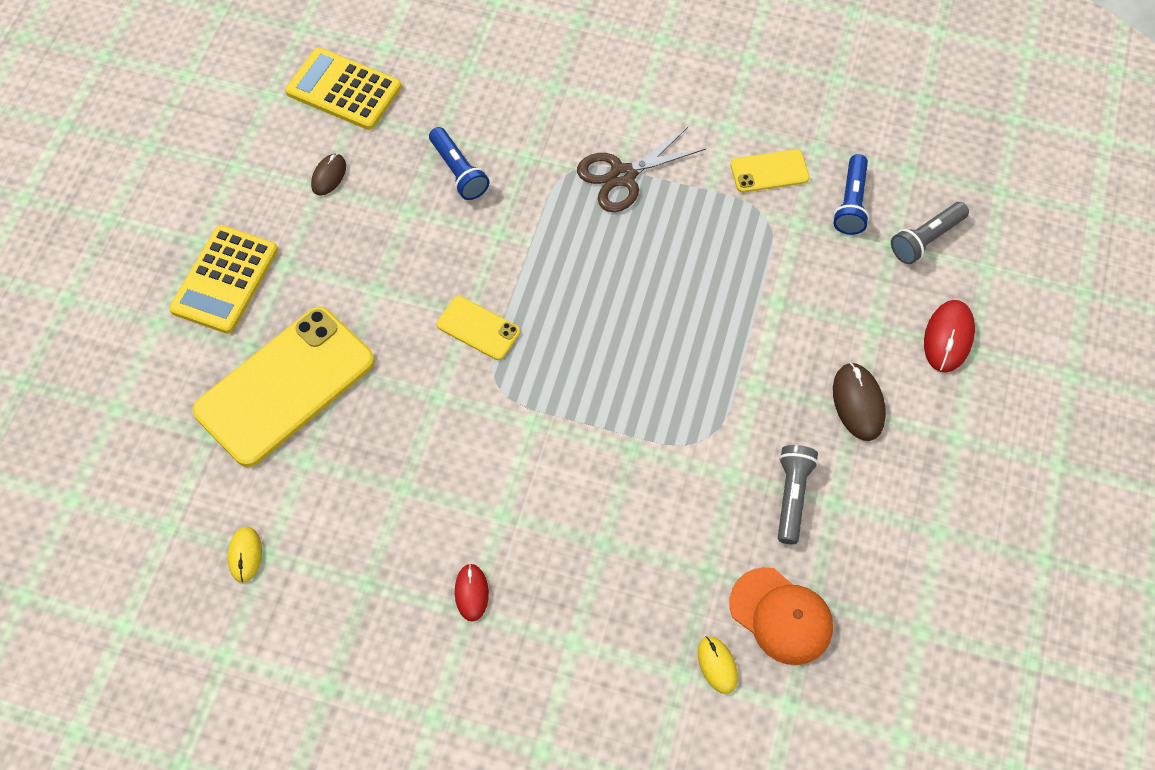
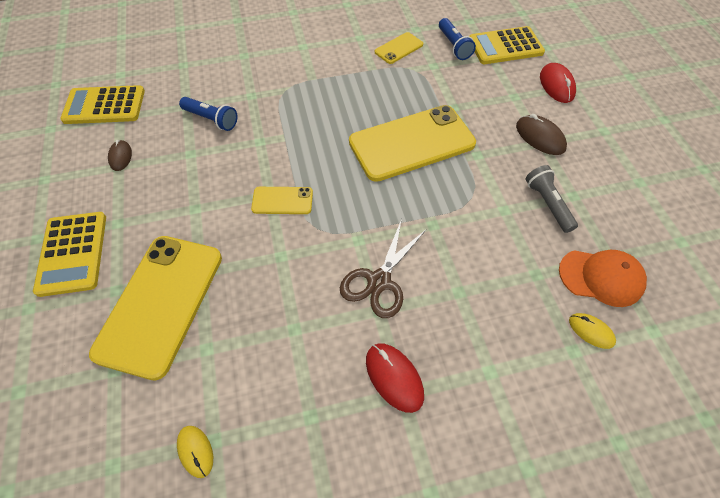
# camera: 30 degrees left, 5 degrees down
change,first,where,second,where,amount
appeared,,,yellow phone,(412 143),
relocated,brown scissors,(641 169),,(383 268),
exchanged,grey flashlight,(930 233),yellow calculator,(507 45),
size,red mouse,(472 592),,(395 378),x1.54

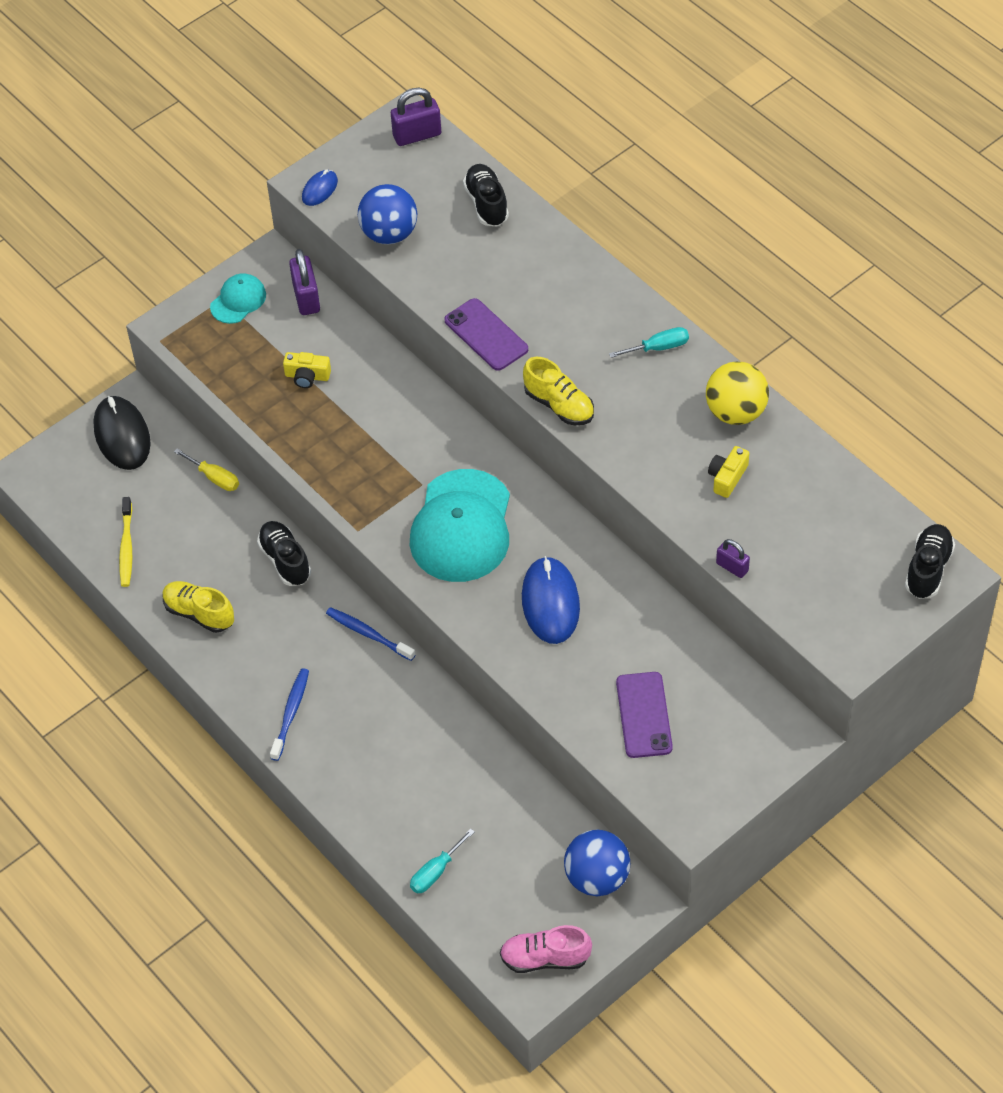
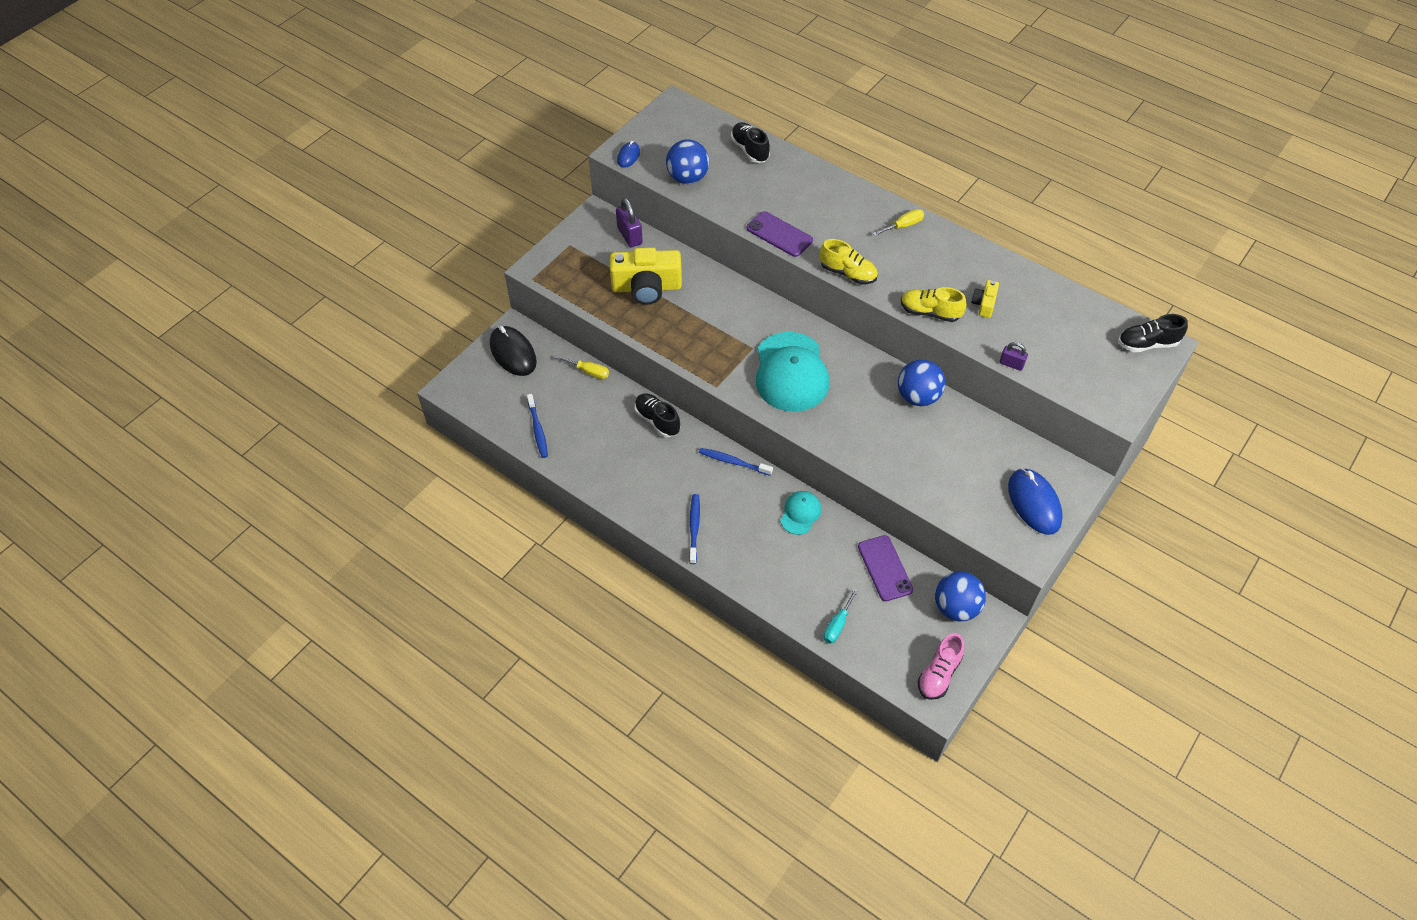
# camera: 15 degrees left, 0 degrees up
change,first,where,second,where,amount
missing,purple padlock,(416 116),,,
missing,yellow ball,(737 393),,,
appeared,,,blue ball,(921 382),
relocated,yellow shoe,(198 607),,(933 304),
relocated,turquoise cap,(238 298),,(800 513),
relocated,blue mouse,(551 600),,(1035 501),
relocated,purple phone,(644 715),,(885 568),
colour,yellow toothbrush,(125 542),blue toothbrush,(537 426),
colour,turquoise screwdriver,(649 342),yellow screwdriver,(898 222),
spun,pink shoe,(546 949),,(941 666),45 degrees counterclockwise
spun,black shoe,(930 561),,(1153 333),105 degrees counterclockwise
size,yellow camera,(307 370),,(646 276),x2.12

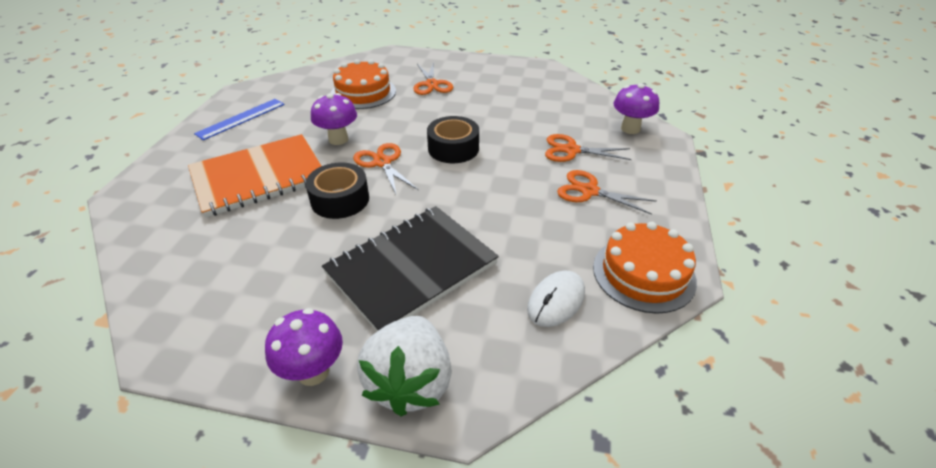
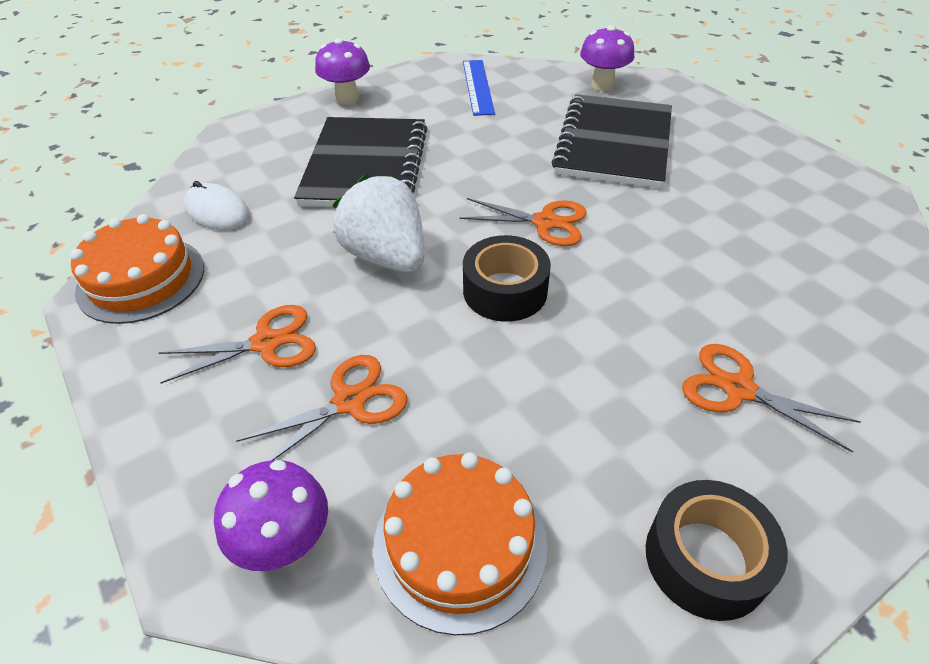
# camera: 135 degrees right, 5 degrees up
change,first,where,second,where,amount
relocated,blue ruler,(239 119),,(479 88),
relocated,black tape,(337 191),,(717 550),
relocated,purple mushroom,(334 119),,(607 58),
relocated,orange cake,(363 84),,(460 544),
relocated,white strawberry,(404 366),,(379 223),
colour,orange notebook,(254 176),black notebook,(611 141),
spun,white mouse,(556 299),,(216 205),45 degrees counterclockwise

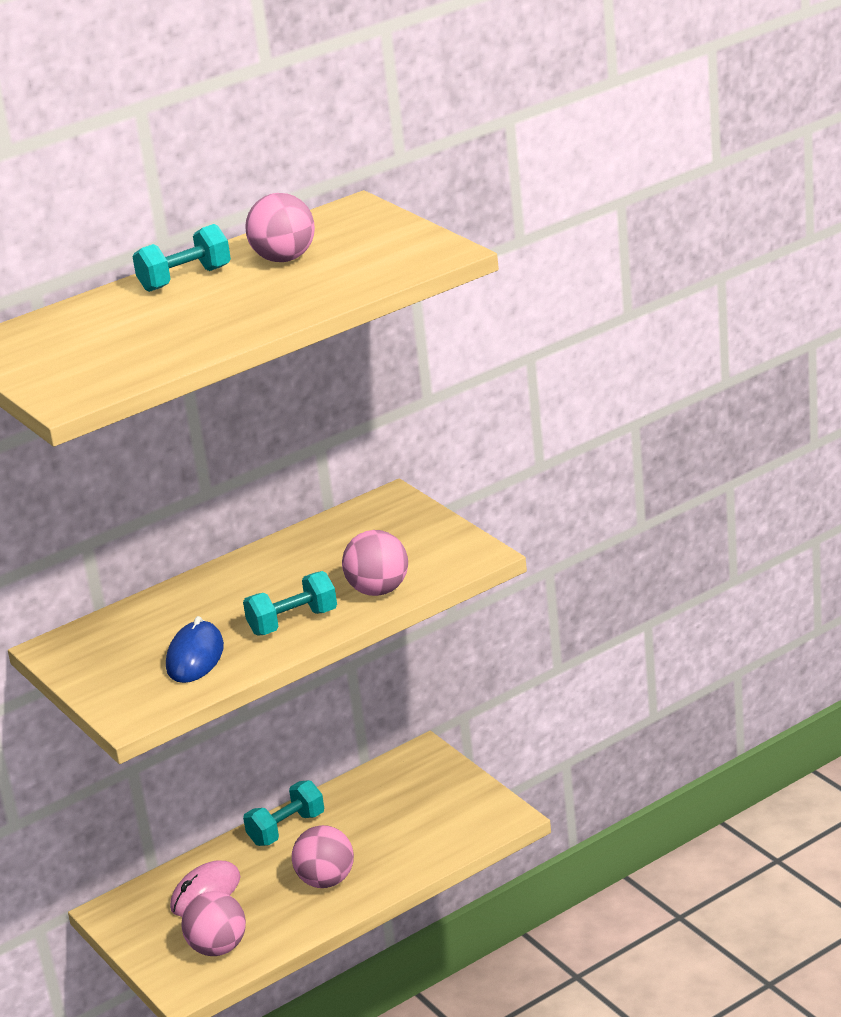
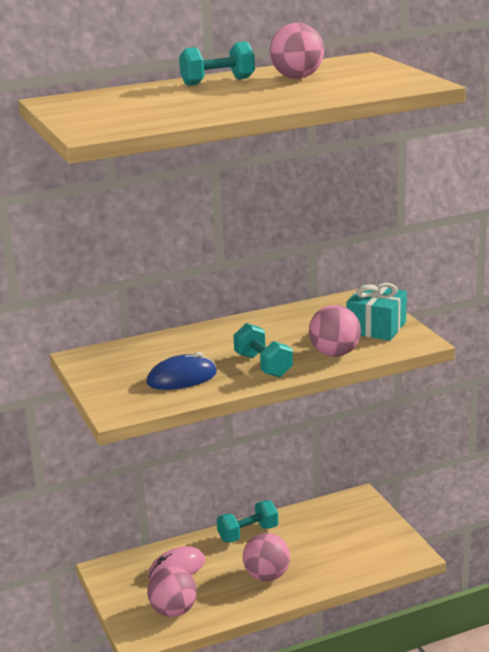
# camera: 10 degrees right, 5 degrees down
change,first,where,second,where,amount
appeared,,,turquoise gift,(376 312),
spun,blue mouse,(195 649),,(182 371),45 degrees clockwise
spun,turquoise dumbbell,(290 603),,(263 350),75 degrees clockwise

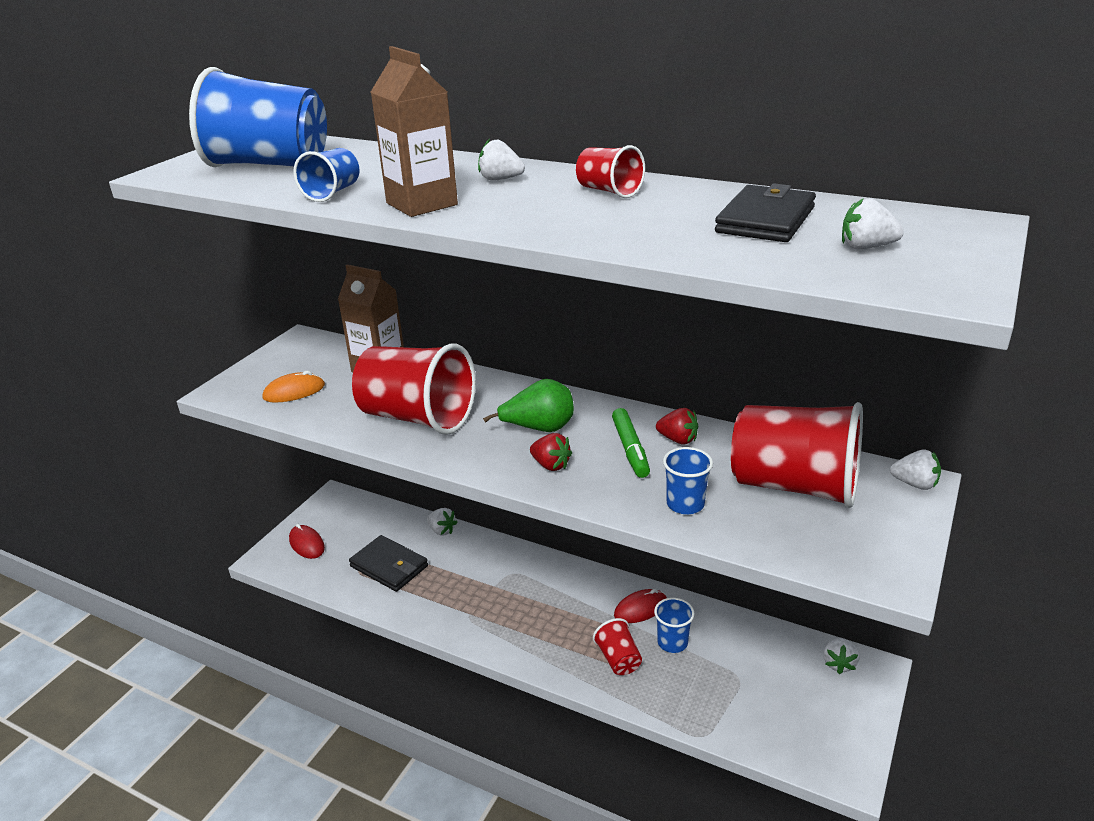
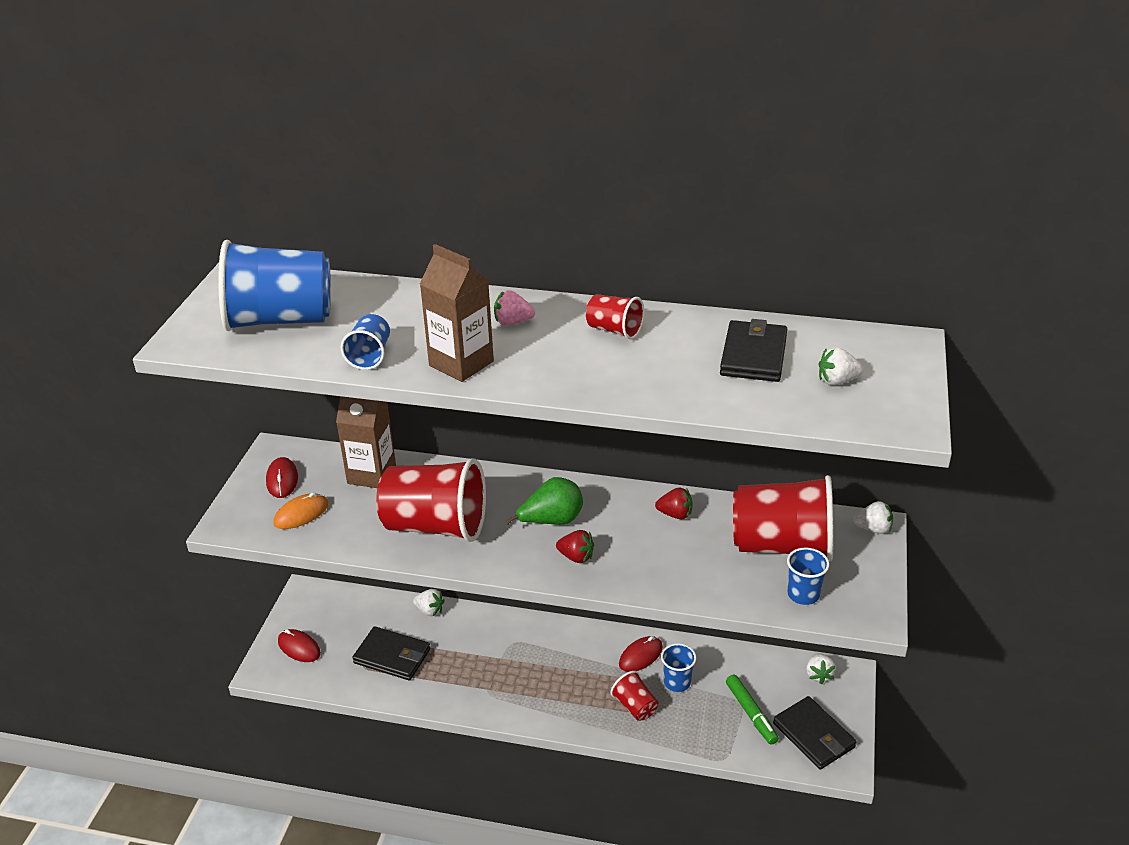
# camera: 15 degrees left, 5 degrees up
change,first,where,second,where,amount
appeared,,,red mouse,(282 477),
appeared,,,black wallet,(815 732),
relocated,green marker,(631 443),,(752 710),
relocated,blue cup,(688 480),,(808 576),
colour,white strawberry,(501 160),pink strawberry,(514 308),

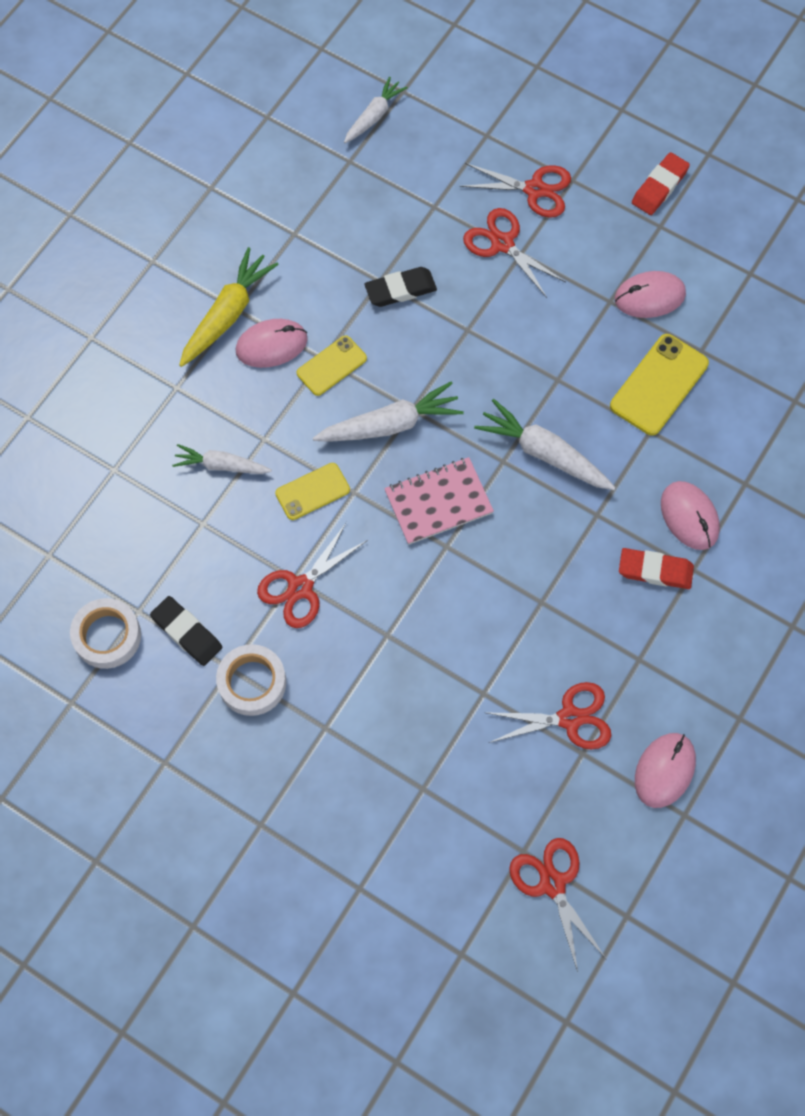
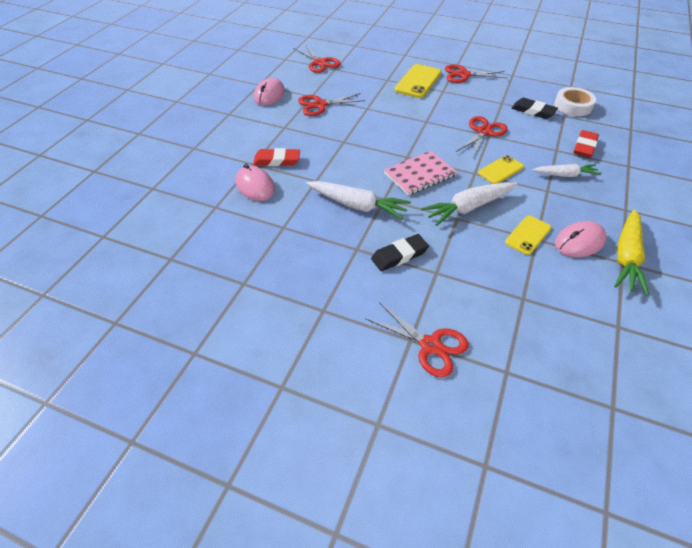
# camera: 170 degrees right, 20 degrees down
change,first,where,second,where,amount
missing,white tape,(251 680),,,
missing,white carrot,(376 110),,,
missing,pink mouse,(650 294),,,
relocated,black eraser,(400 287),,(400 252),
relocated,red scissors,(515 190),,(476 73),
relocated,yellow phone,(659 384),,(417 81),
relocated,red eraser,(661 183),,(586 143),

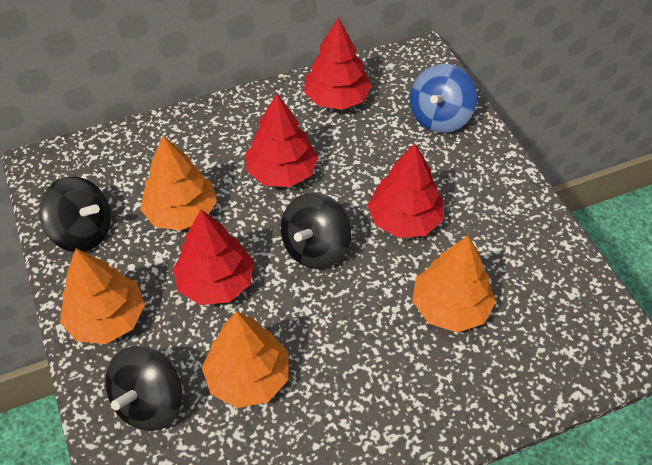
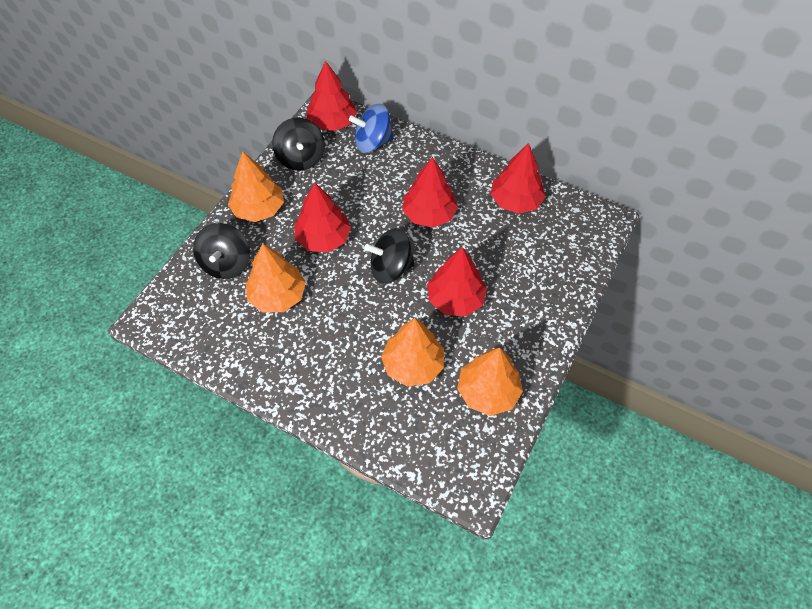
# camera: 50 degrees right, 5 degrees up
change,first,where,second,where,amount
appeared,,,red tree,(332 96),
relocated,orange tree,(178 183),,(490 382),
relocated,blue spinning top,(443 98),,(371 128),
spun,black spinning top,(143 388),,(221 251),75 degrees counterclockwise

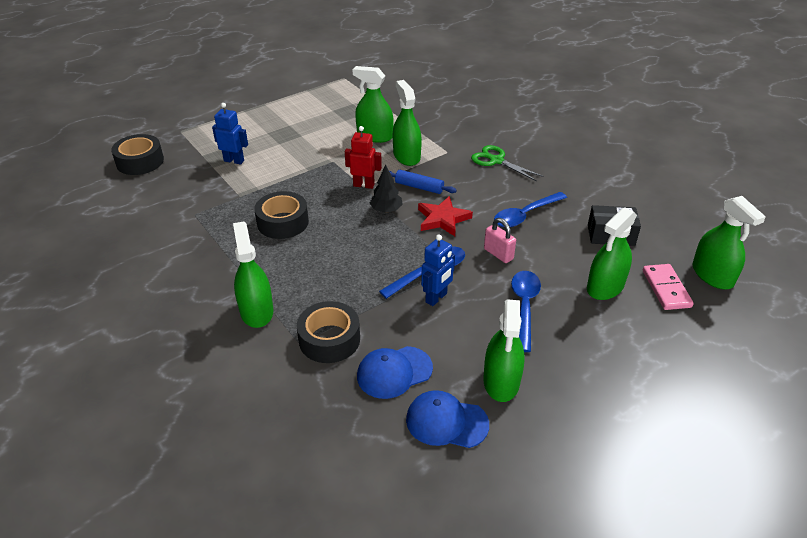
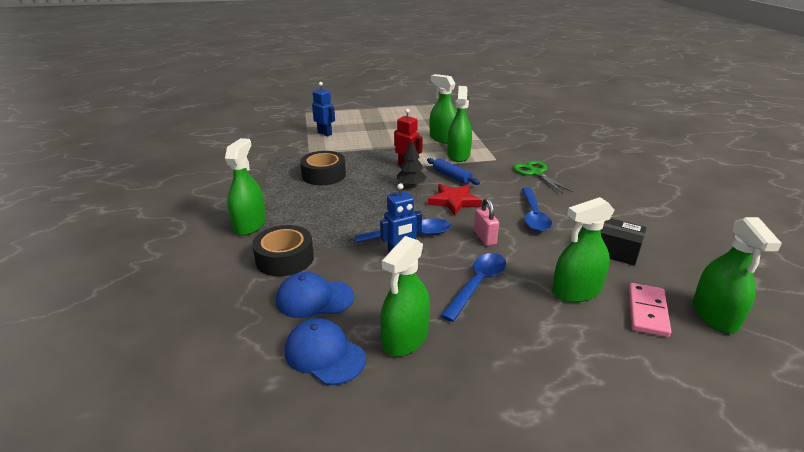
# camera: 25 degrees right, 10 degrees down
change,first,where,second,where,amount
missing,black tape,(137 154),,,
spun,blue spoon,(530 209),,(537 209),75 degrees counterclockwise

